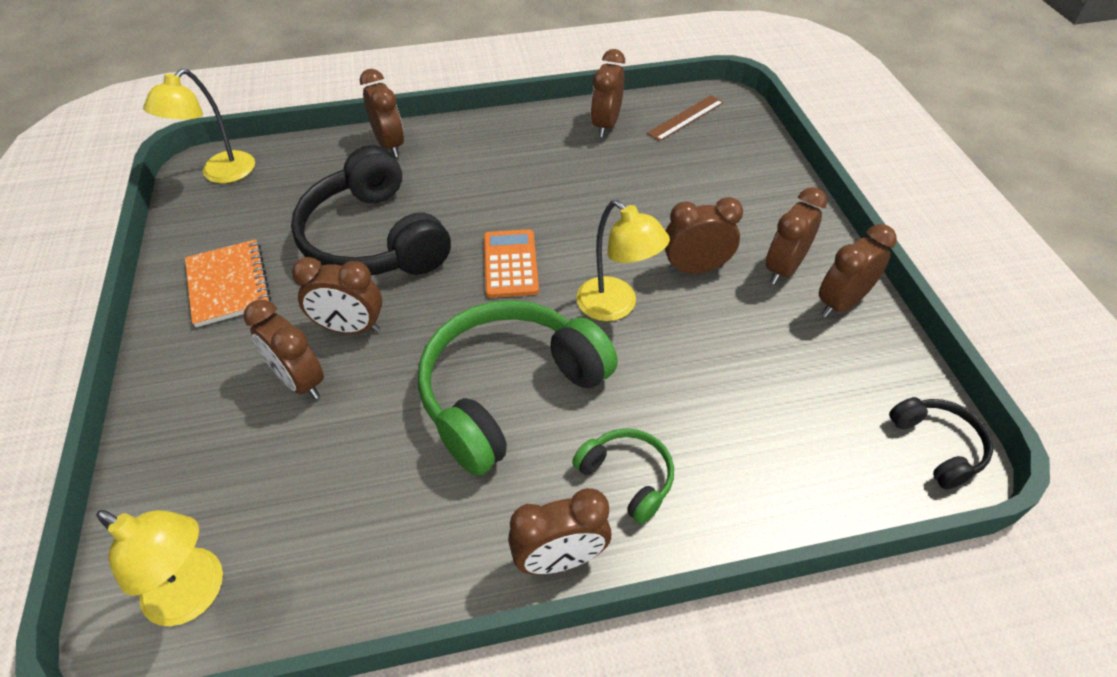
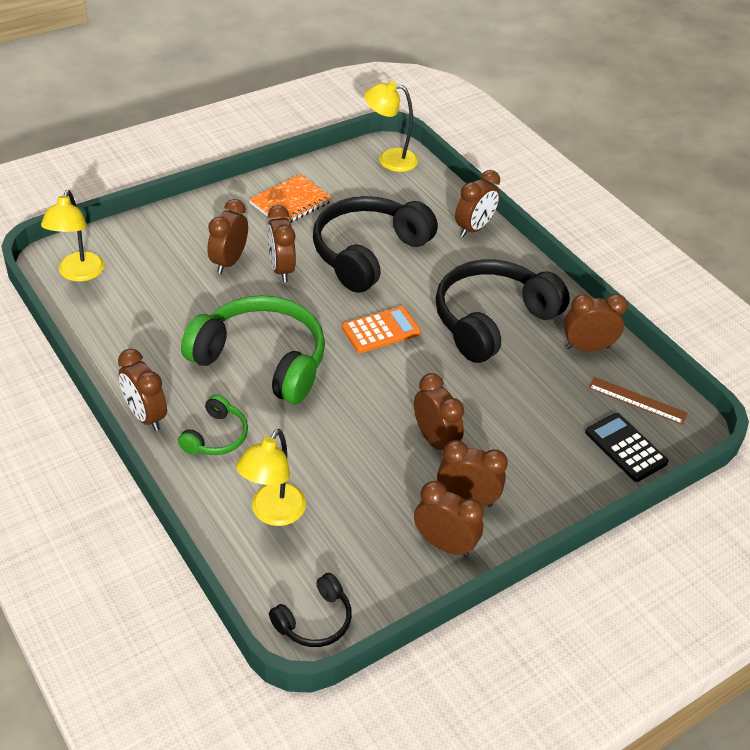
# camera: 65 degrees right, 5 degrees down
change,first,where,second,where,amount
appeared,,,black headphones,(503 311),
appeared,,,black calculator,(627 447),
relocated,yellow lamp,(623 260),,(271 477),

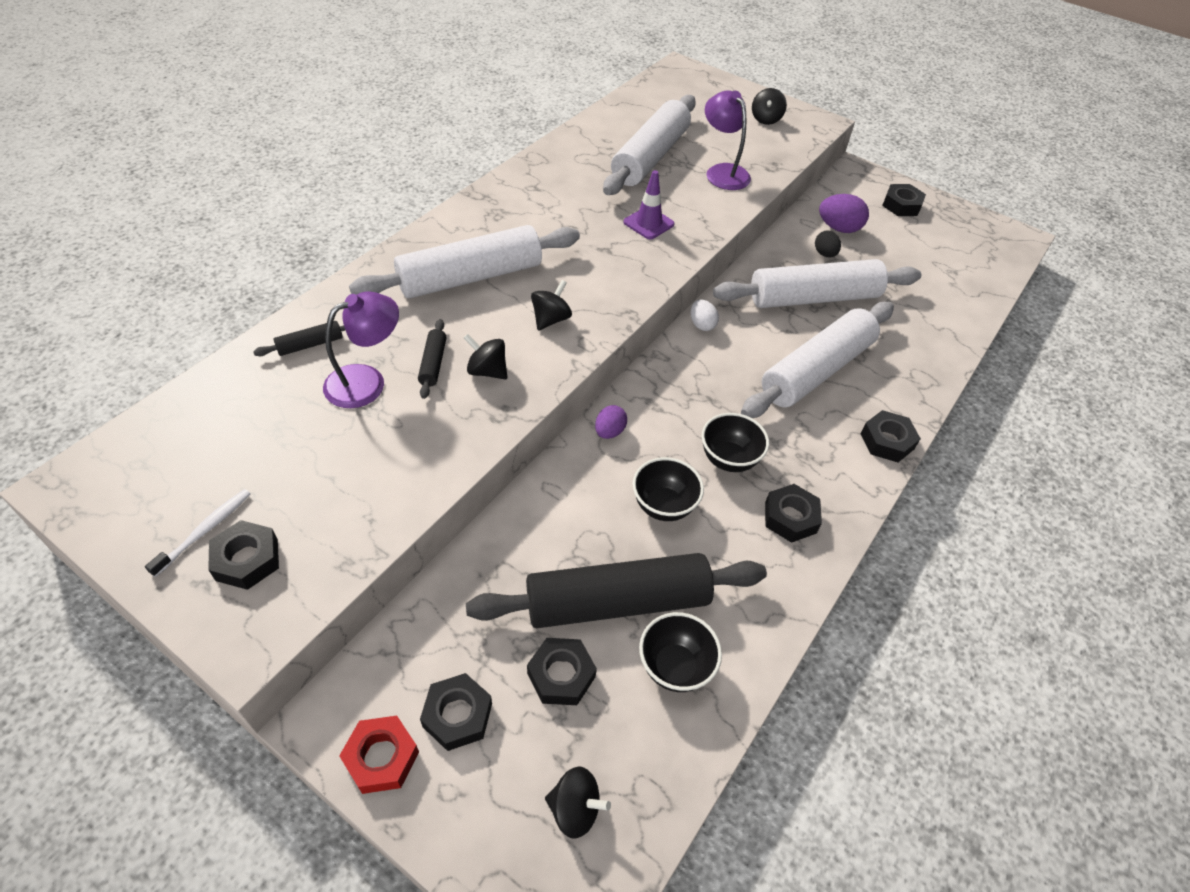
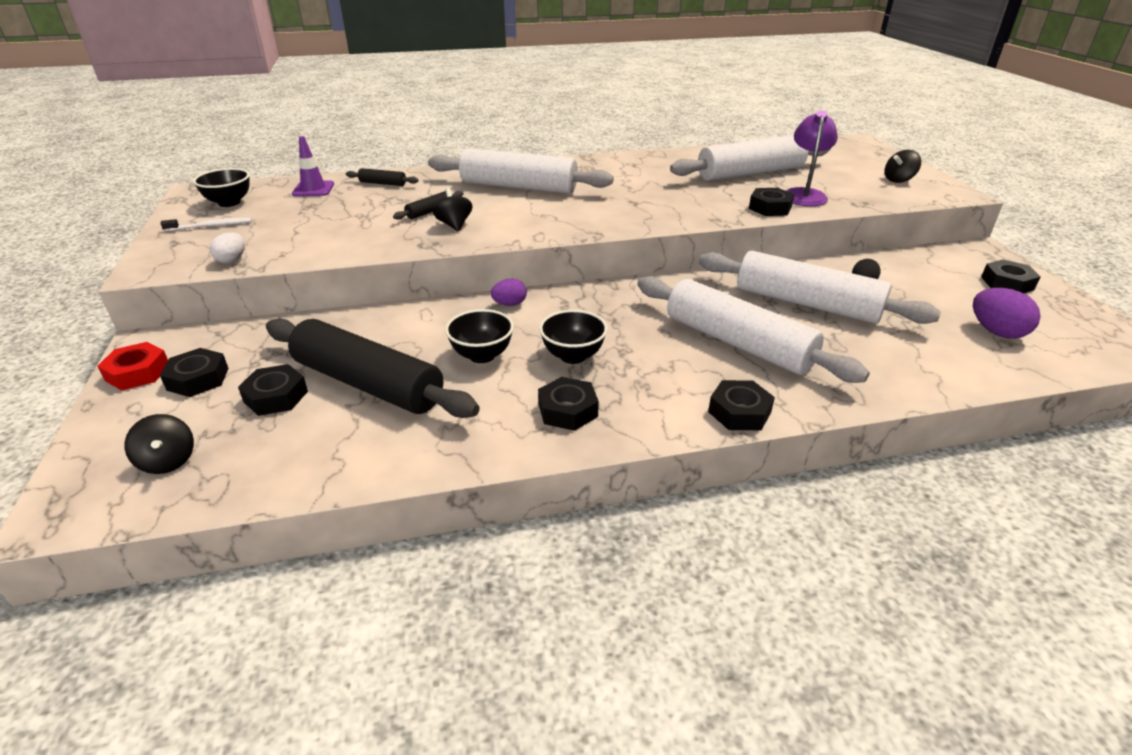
# camera: 45 degrees right, 15 degrees down
change,first,where,second,where,amount
missing,purple lamp,(361 349),,,
missing,black spinning top,(551 305),,,
relocated,black nut,(243 555),,(771 202),
relocated,purple traffic cone,(649 204),,(313 166),
relocated,black bowl,(680 652),,(221 187),
relocated,white egg,(705 315),,(227 247),
relocated,purple egg,(844 213),,(1007 313),
spun,white rolling pin,(817 360),,(753 329),45 degrees clockwise

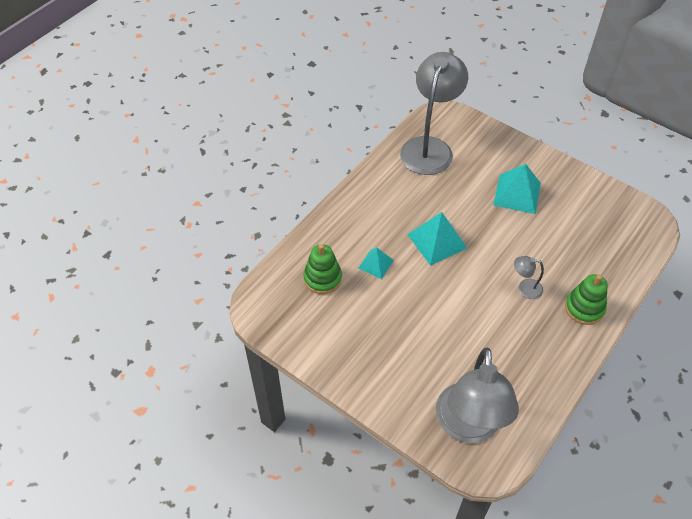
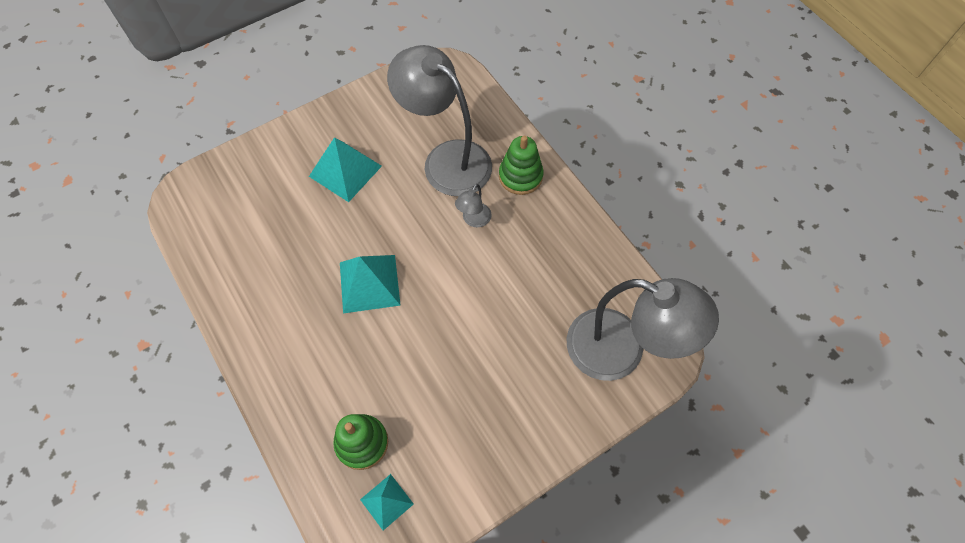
# camera: 70 degrees left, 10 degrees up
change,first,where,second,where,amount
relocated,turquoise pyramid,(376 263),,(387 502),
relocated,grey lamp,(434 113),,(439 120),

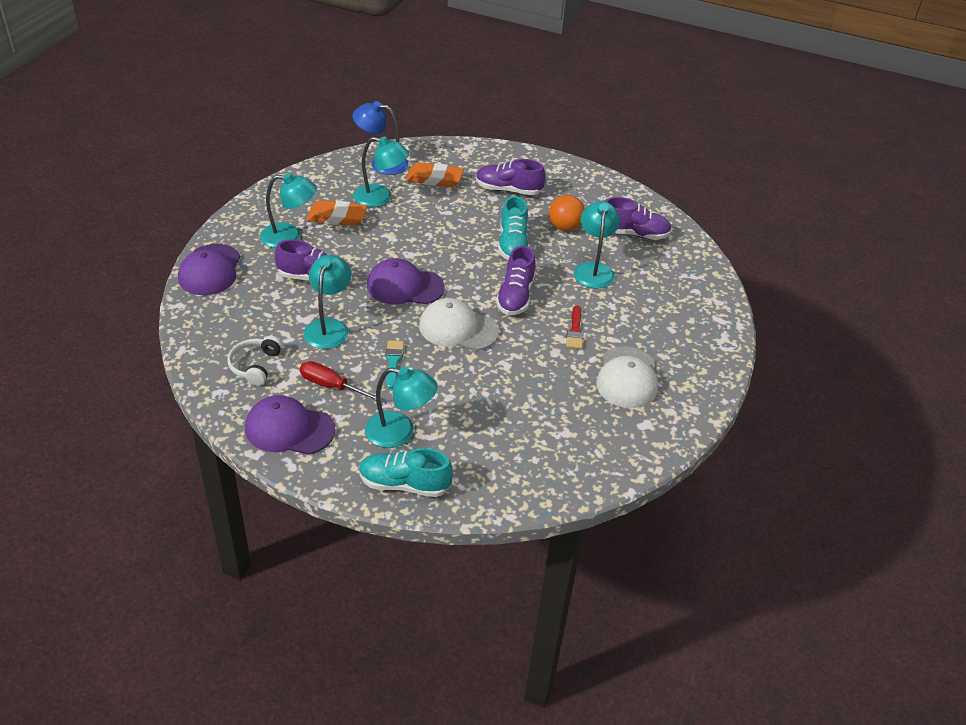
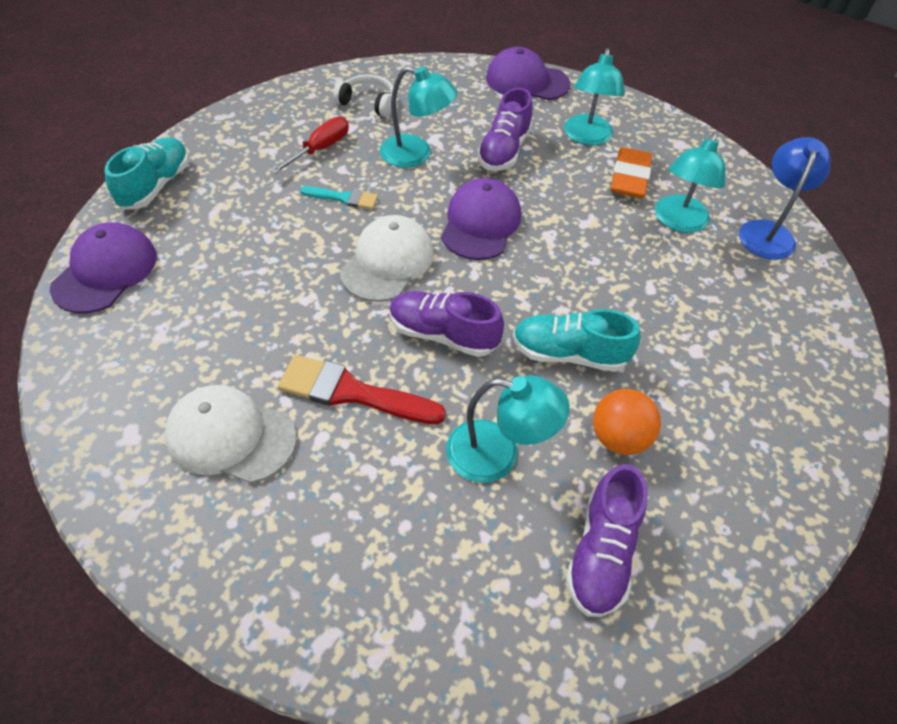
# camera: 100 degrees right, 10 degrees up
change,first,where,second,where,amount
missing,turquoise lamp,(401 407),,,
missing,orange eraser,(435 174),,,
missing,purple shoe,(510 177),,,
relocated,purple cap,(290 425),,(103 267),
size,red brush,(575 327),,(362 389),x1.73

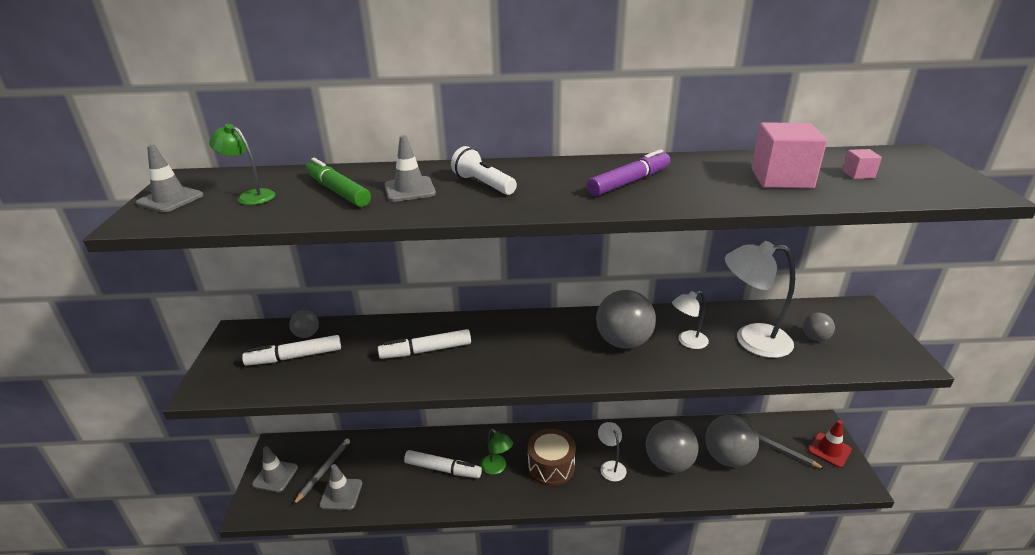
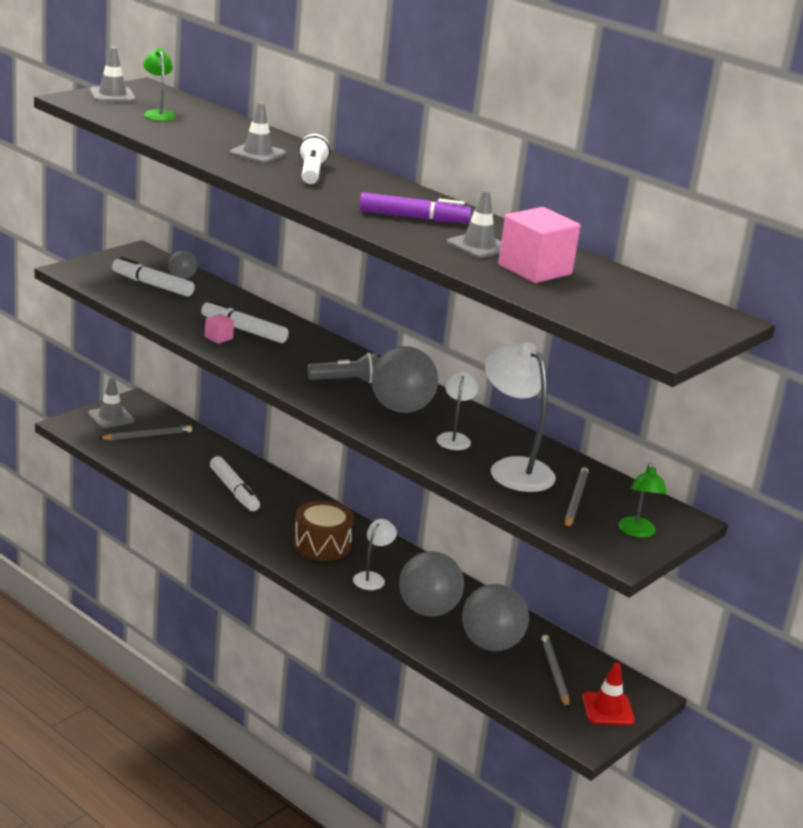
# camera: 40 degrees right, 5 degrees down
change,first,where,second,where,amount
missing,green marker,(338 182),,,
appeared,,,grey flashlight,(343 367),
relocated,grey traffic cone,(340 487),,(474 224),
relocated,green lamp,(497 452),,(642 500),
relocated,pink cube,(862 164),,(219 329),
exchanged,grey ball,(819 326),grey pencil,(577 498),
spun,white lamp,(690 320),,(457 410),75 degrees clockwise

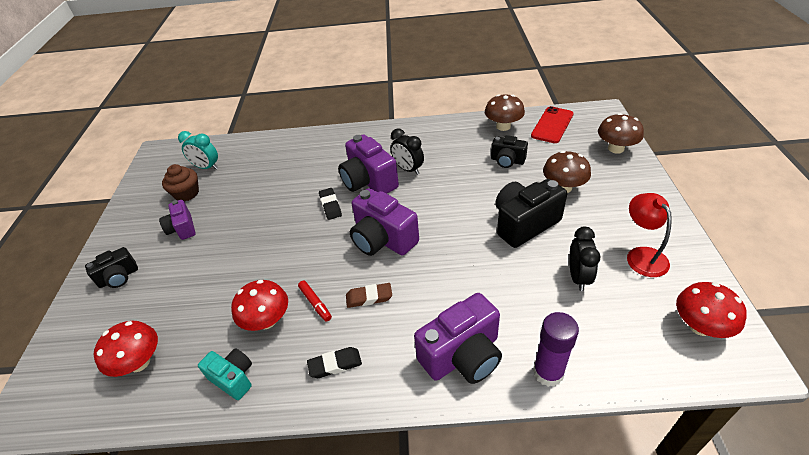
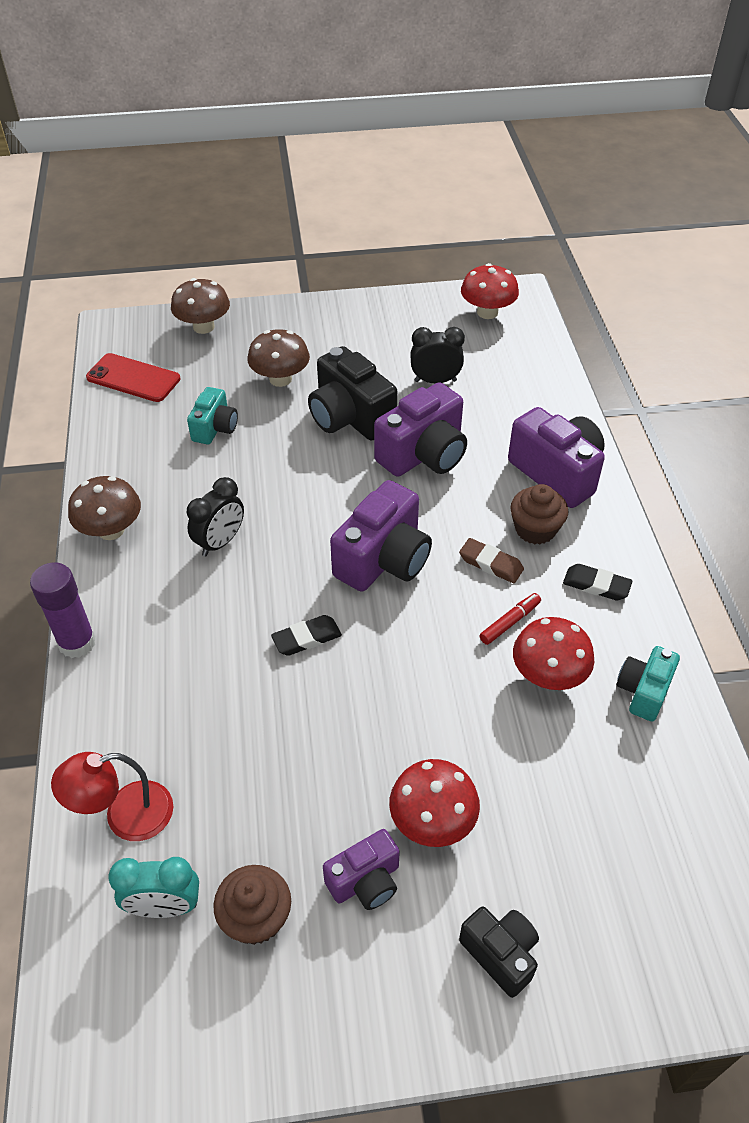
# camera: 100 degrees left, 5 degrees up
change,first,where,second,where,amount
appeared,,,brown cupcake,(539 514),
relocated,red mushroom,(125 349),,(434 803),
relocated,purple camera,(368 164),,(420 429),
relocated,brown mushroom,(505 112),,(104 508),
relocated,purple glue stick,(556 349),,(63 610),
relocated,red lamp,(649 235),,(112 796),
colour,black camera,(509 151),turquoise camera,(212 415),
spun,turquoise clock,(198 150),,(154 887),75 degrees clockwise
spun,black eraser,(334 362),,(598 582),45 degrees counterclockwise
spun,brown eraser,(369 295),,(491 560),45 degrees counterclockwise

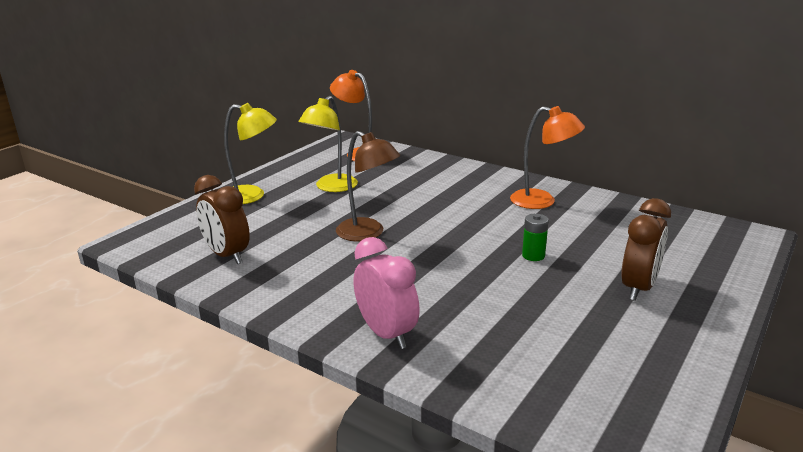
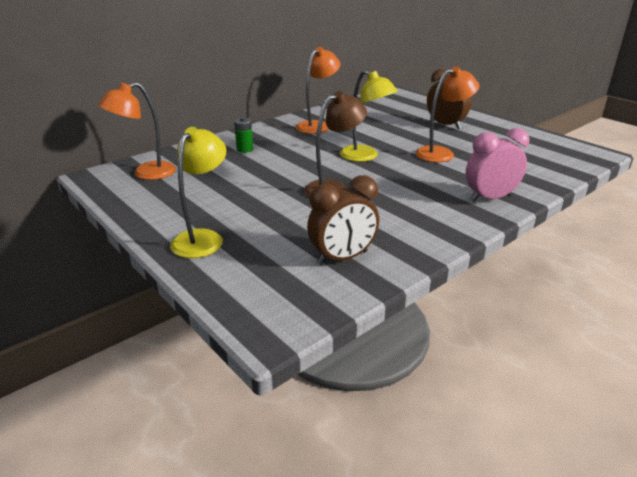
# camera: 75 degrees left, 5 degrees up
change,first,where,second,where,amount
appeared,,,orange lamp,(447 114),
relocated,yellow lamp,(328 144),,(369 116),
relocated,green battery,(535 237),,(243 135),

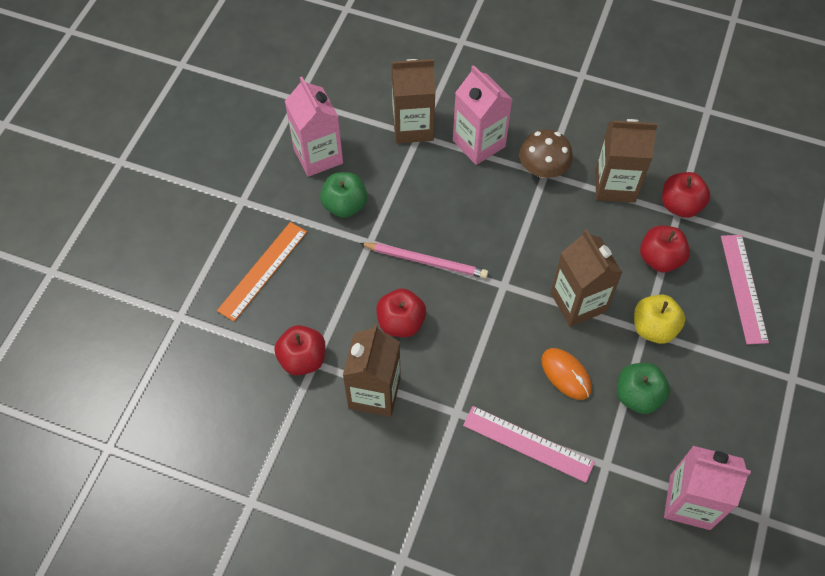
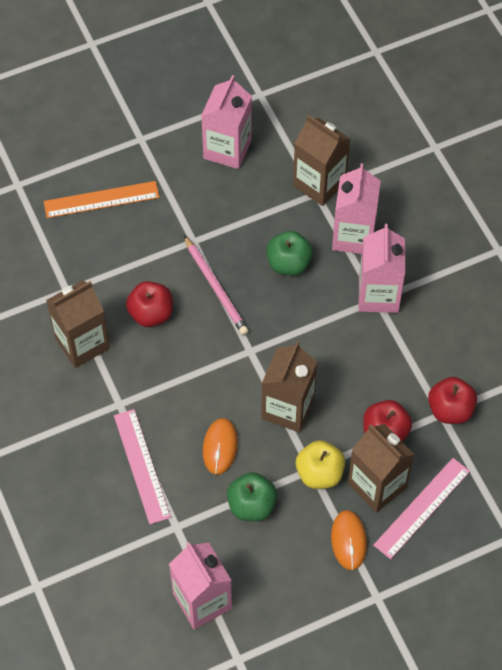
# camera: 45 degrees right, 0 degrees up
change,first,where,second,where,amount
missing,red apple,(300 350),,,
appeared,,,orange mouse,(349 540),
relocated,green apple,(343 195),,(290 253),
relocated,brown carton,(626 161),,(381 468),
exchanged,brown mushroom,(546 154),pink carton,(382 268),

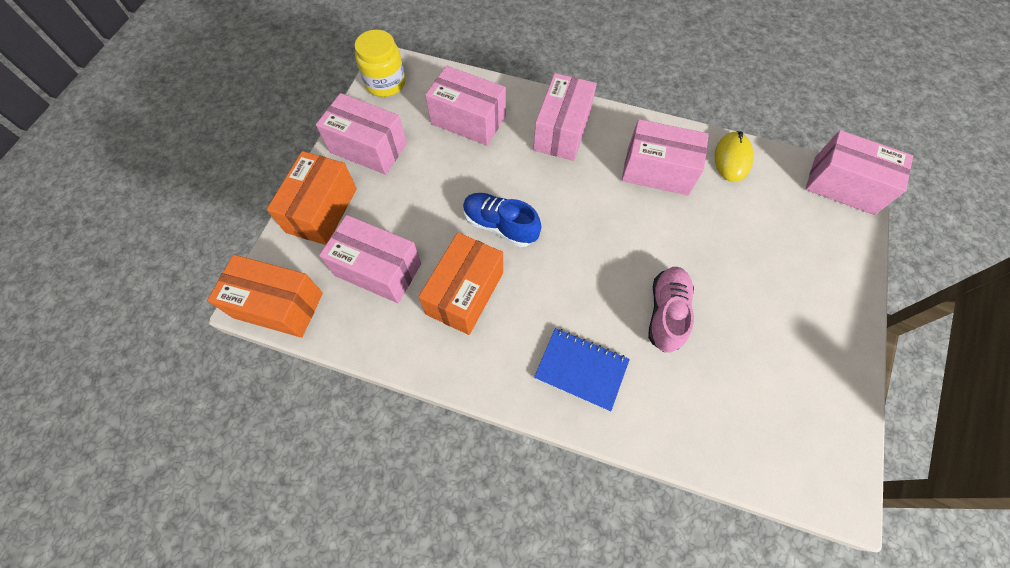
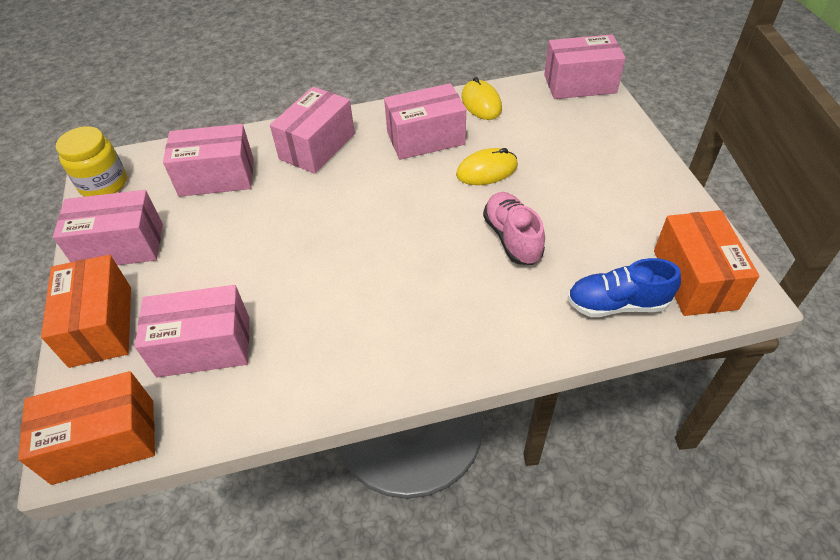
# camera: 30 degrees left, 15 degrees down
change,first,where,second,where,amount
missing,blue notebook,(582 369),,,
appeared,,,yellow mouse,(487 166),
relocated,orange box,(460 283),,(706 263),
relocated,blue shoe,(502 220),,(624 287),
spun,pink box,(565 117),,(312 130),45 degrees clockwise

